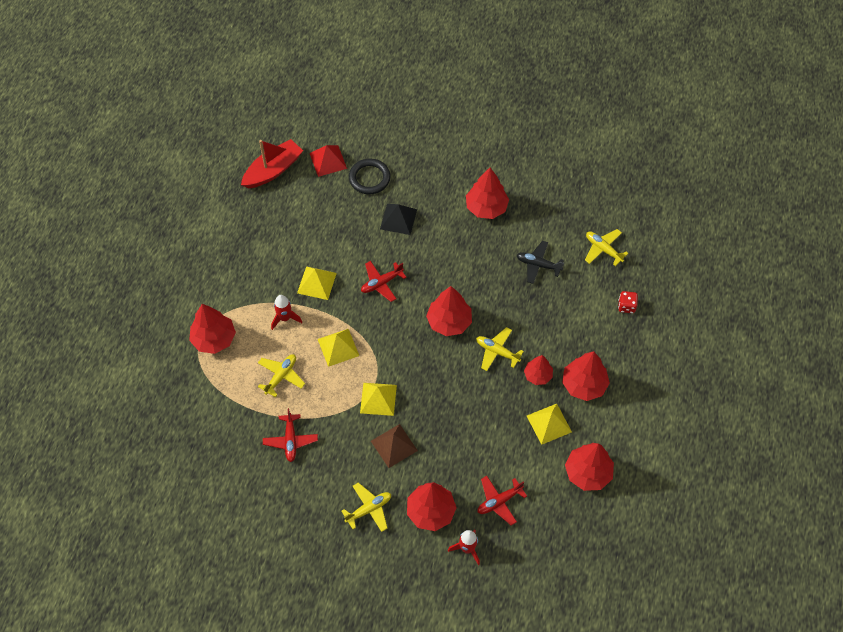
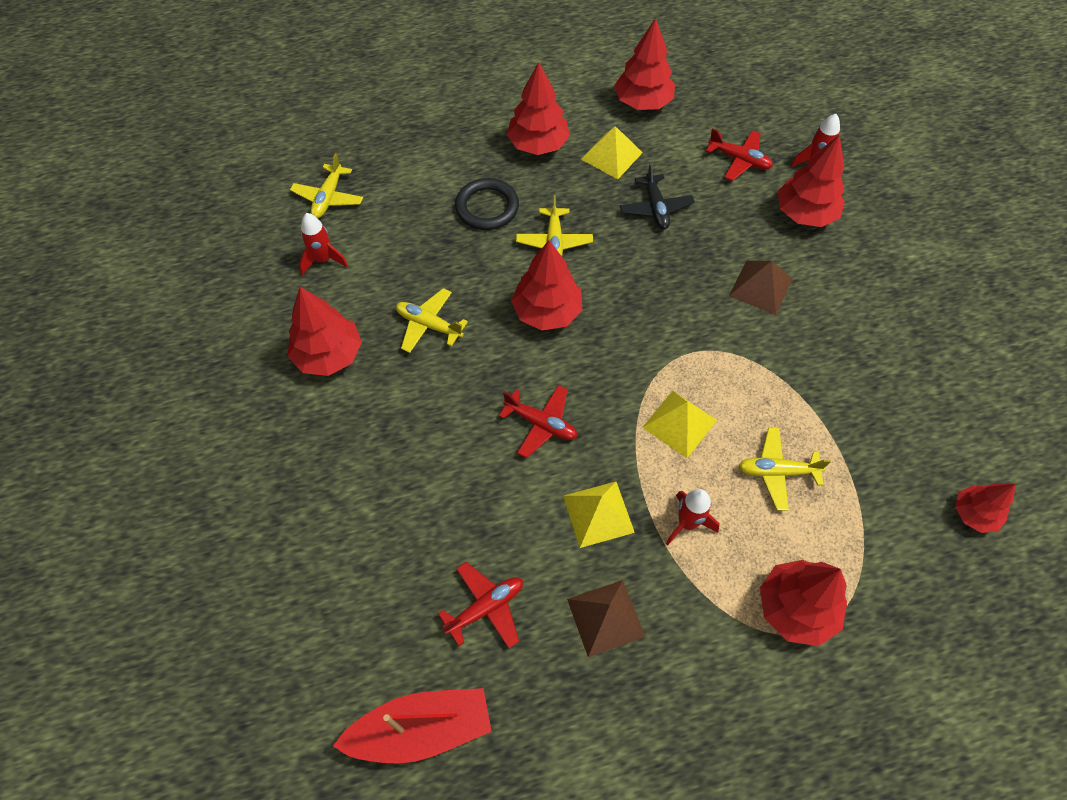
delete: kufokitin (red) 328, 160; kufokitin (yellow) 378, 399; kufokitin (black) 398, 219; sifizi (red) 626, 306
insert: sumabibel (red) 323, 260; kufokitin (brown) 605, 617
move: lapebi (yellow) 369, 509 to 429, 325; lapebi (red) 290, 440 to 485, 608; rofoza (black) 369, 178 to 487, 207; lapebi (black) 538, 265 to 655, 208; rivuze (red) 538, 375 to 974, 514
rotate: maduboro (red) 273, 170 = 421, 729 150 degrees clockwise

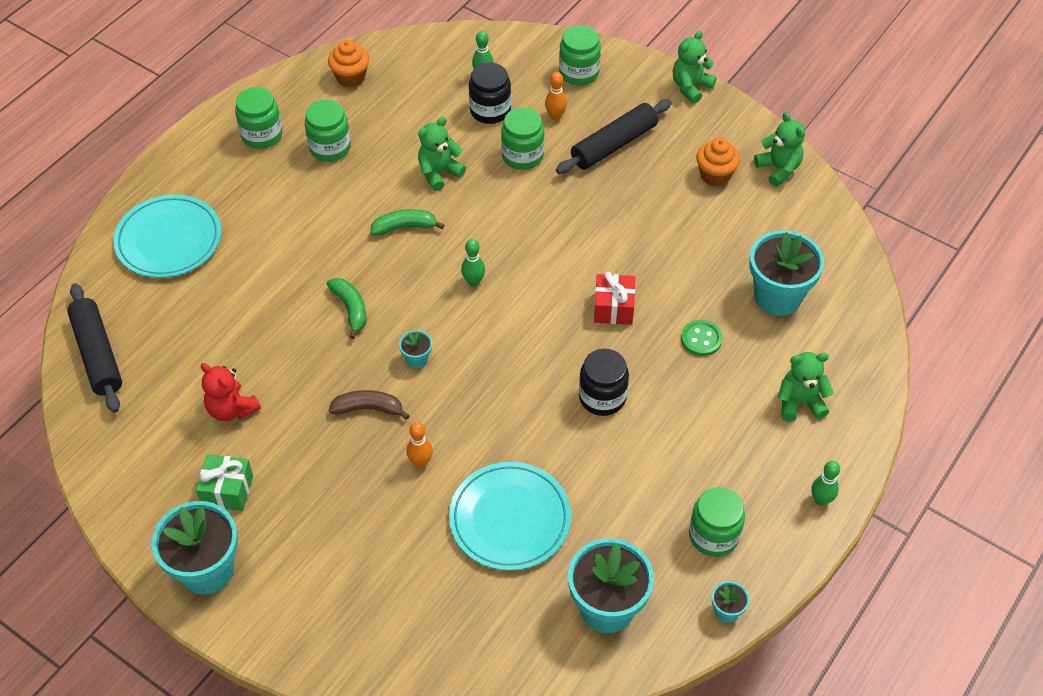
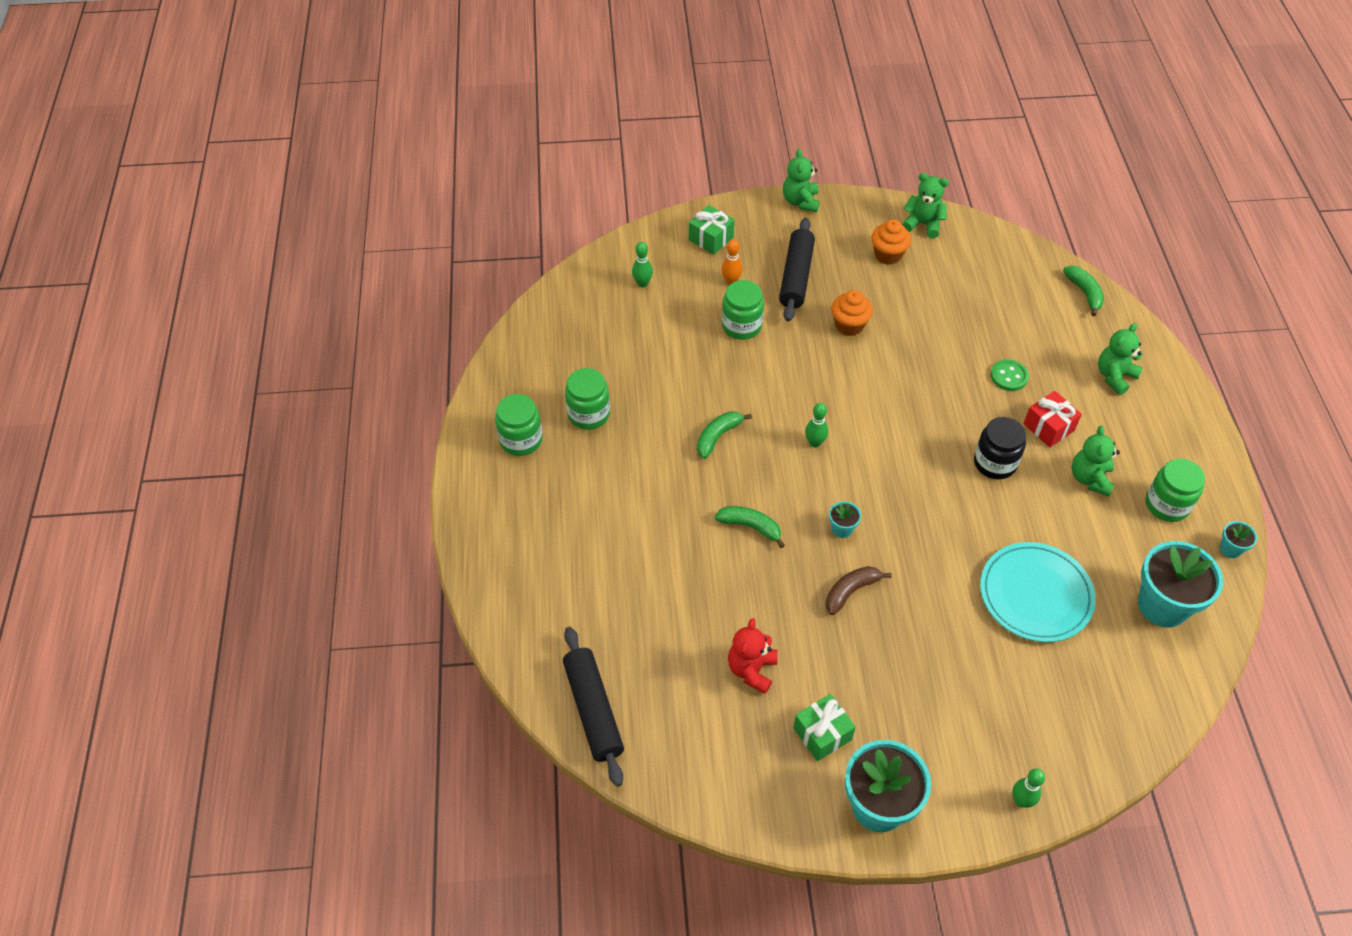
delete: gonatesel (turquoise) 169, 240; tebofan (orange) 420, 462; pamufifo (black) 490, 110; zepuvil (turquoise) 777, 296
insert: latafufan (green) 1084, 293
move: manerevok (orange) 351, 77 to 849, 325; tebofan (green) 821, 500 to 1021, 801; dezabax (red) 613, 308 to 1048, 427; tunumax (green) 439, 173 to 1090, 478
replace: pamufifo (green) 579, 73 to dezabax (green) 711, 238
rotate: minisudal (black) 97, 354 = 593, 710 45 degrees clockwise; tunumax (red) 231, 409 = 751, 670 105 degrees clockwise

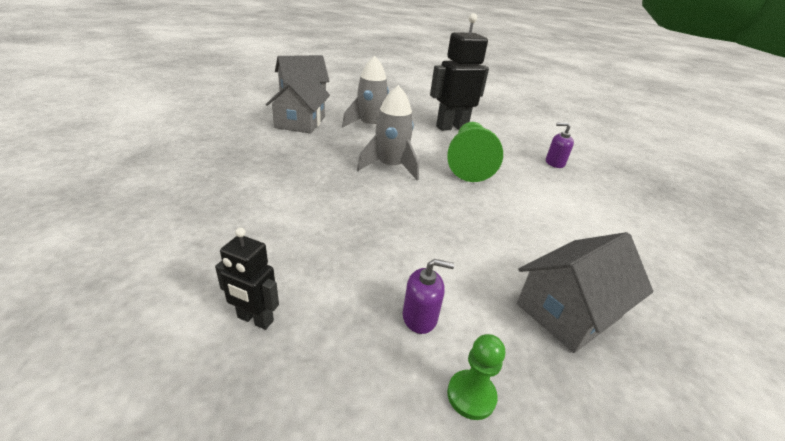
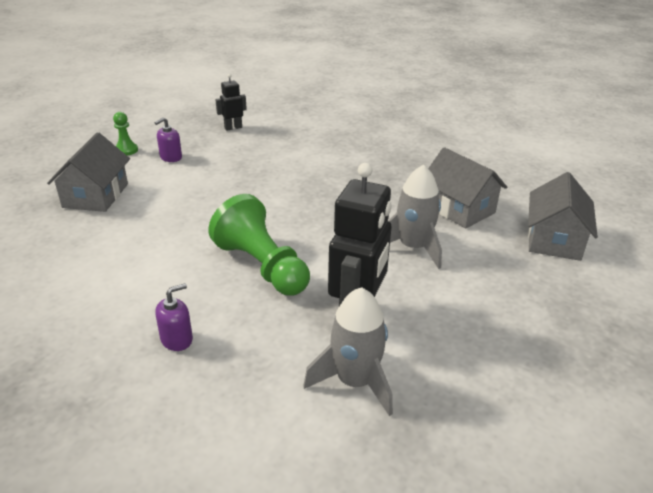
move: sumabibel (grey) 390, 167 to 355, 382

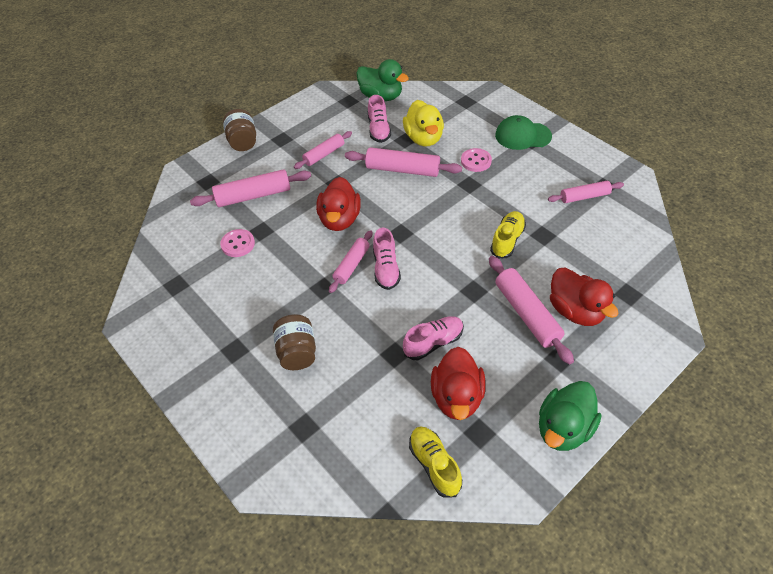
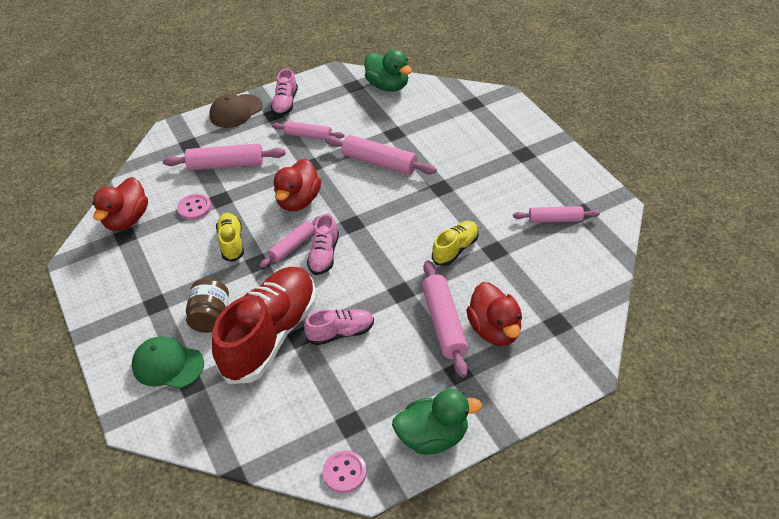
delete: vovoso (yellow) 423, 138
insert: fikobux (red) 271, 335
move: vovoso (red) 457, 397 to 127, 220; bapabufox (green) 522, 135 to 168, 365; fikobux (yellow) 434, 465 to 231, 243; fikobux (pink) 379, 129 to 285, 103; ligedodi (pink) 476, 161 to 344, 472
replace: pamufifo (brown) 243, 142 to bapabufox (brown) 236, 111
rotate: minisudal (pink) 324, 154 = 308, 135 45 degrees clockwise; vovoso (green) 563, 428 = 433, 437 150 degrees counterclockwise

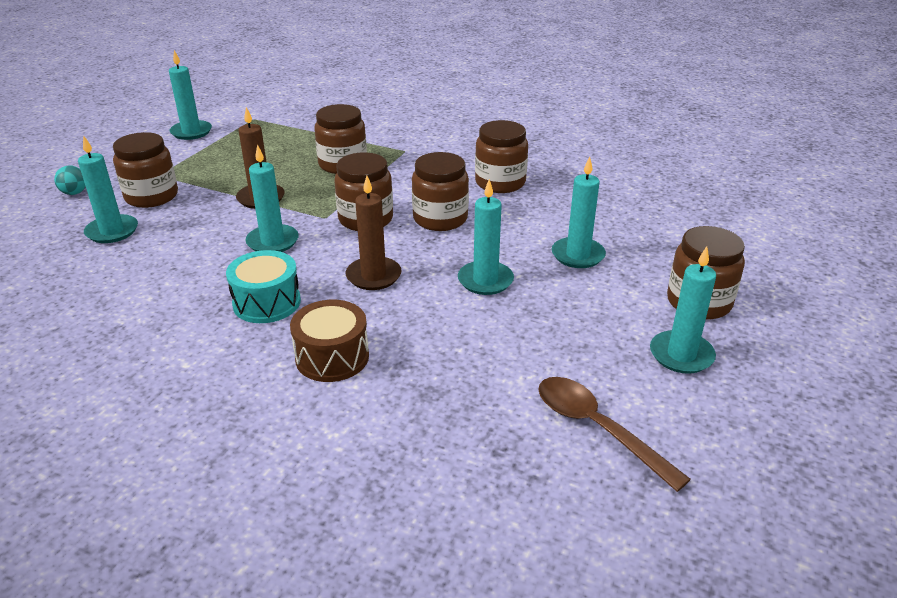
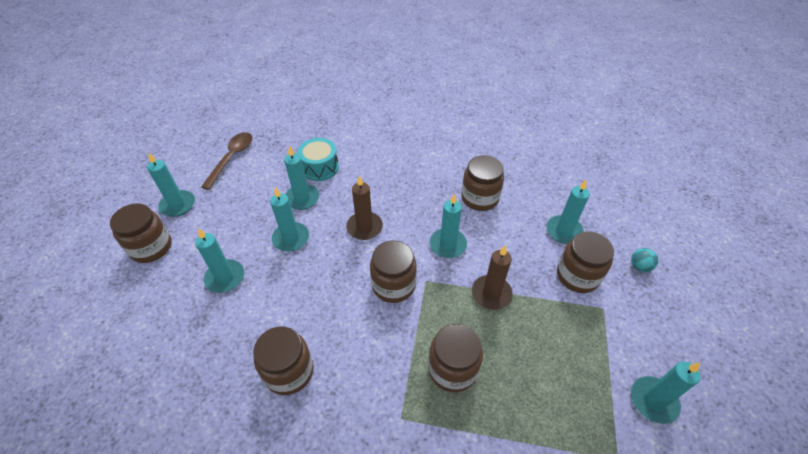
delete: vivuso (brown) 332, 357
insert: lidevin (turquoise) 302, 198
move: vivuso (turquoise) 267, 302 to 320, 167; pamufifo (brown) 440, 219 to 479, 198
rotate: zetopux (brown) 597, 429 = 231, 158 105 degrees counterclockwise

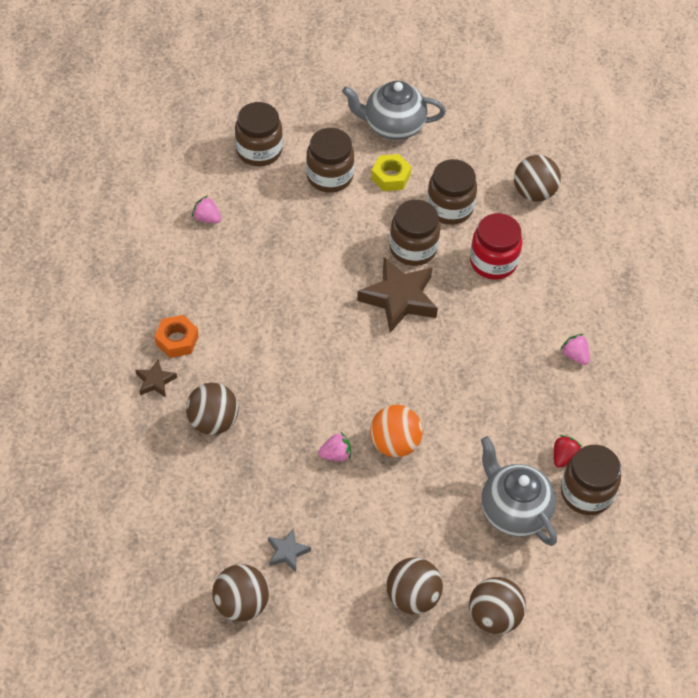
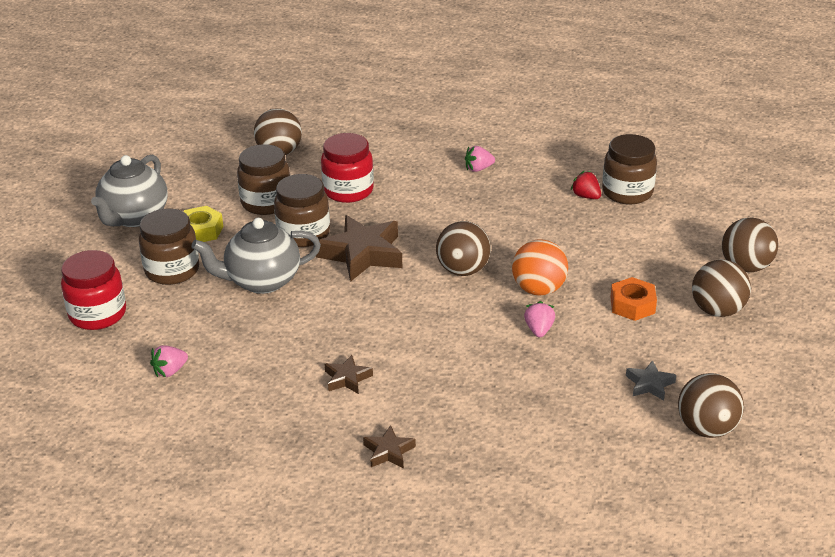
insert: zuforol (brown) 347, 378
move: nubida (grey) 513, 510 to 261, 281; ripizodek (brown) 213, 421 to 463, 270; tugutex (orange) 177, 340 to 632, 305
recolor: pamufifo (brown) 259, 151 to pamufifo (red) 98, 314

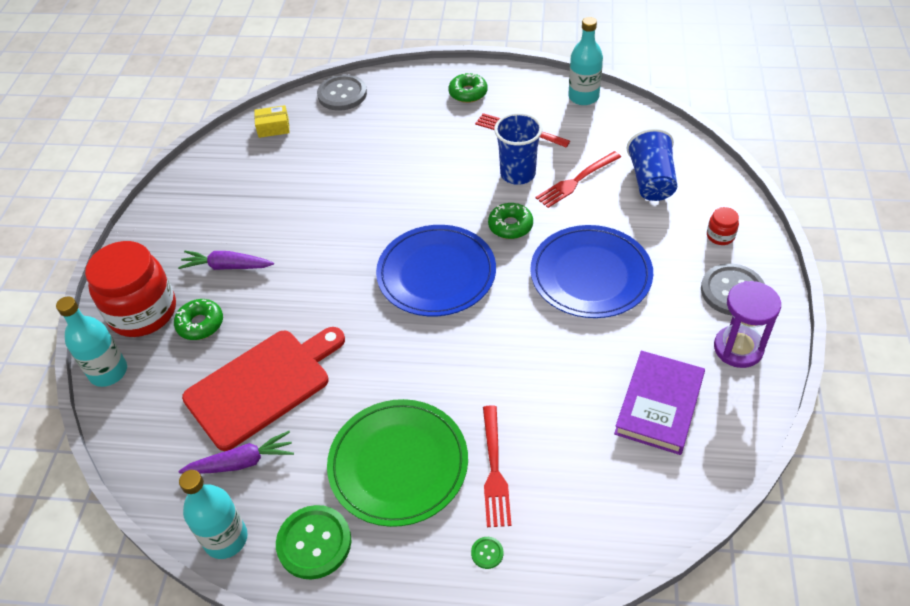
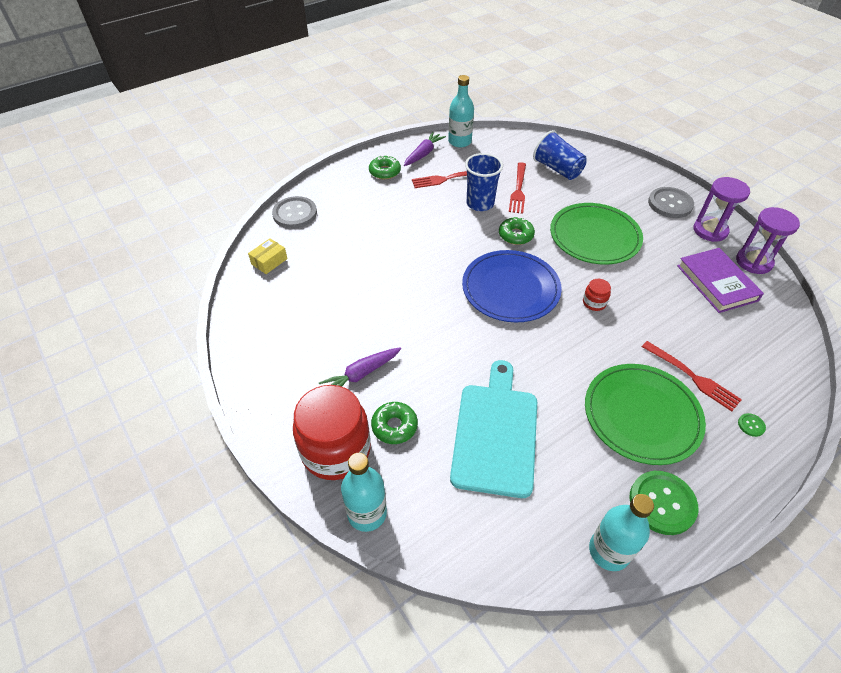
insert: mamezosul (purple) 753, 262
move: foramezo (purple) 241, 462 to 423, 154; pamufifo (red) 720, 236 to 594, 303
recolor: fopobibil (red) 262, 385 to fopobibil (turquoise) 496, 433; gonatesel (blue) 590, 275 to gonatesel (green) 594, 236

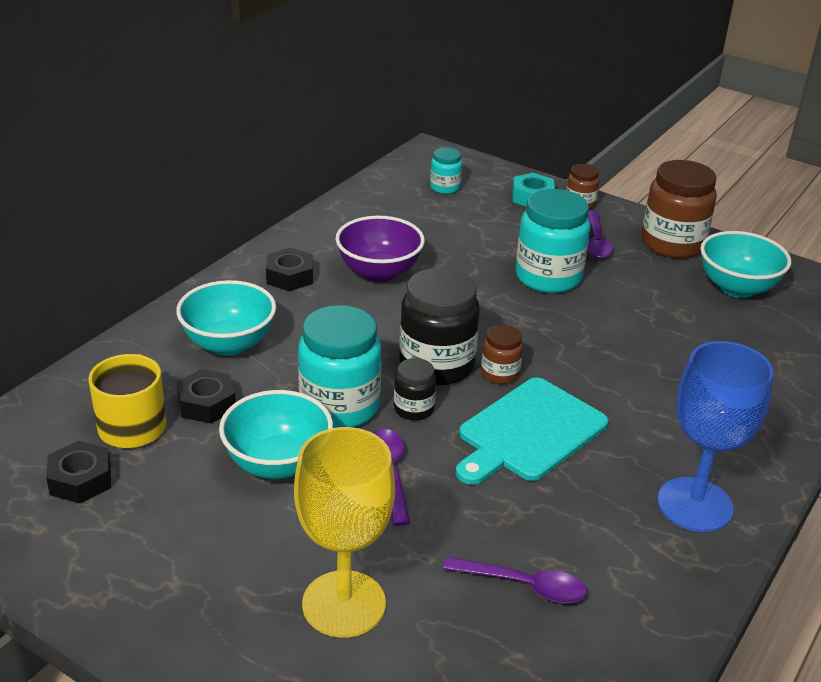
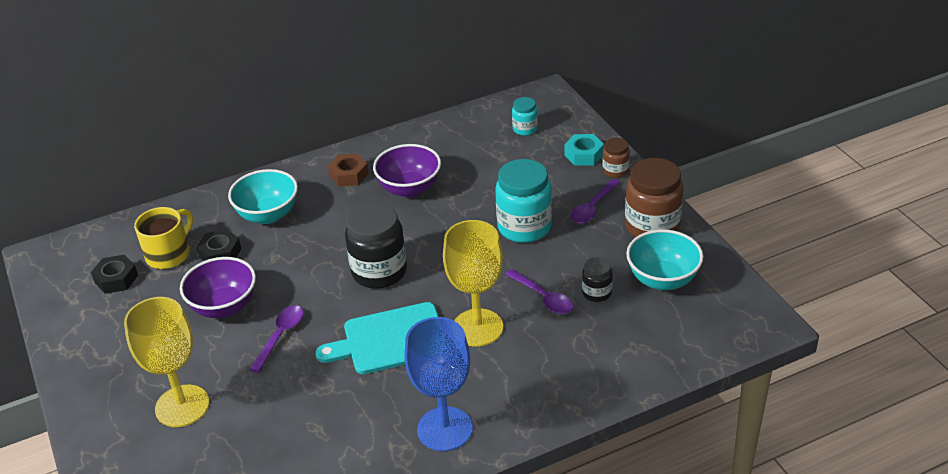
delete: pamufifo (turquoise) 339, 407; pamufifo (brown) 500, 374
insert: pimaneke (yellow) 477, 328
move: zetopux (purple) 523, 585 to 543, 297; pamufifo (black) 414, 409 to 596, 293
recolor: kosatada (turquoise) 277, 464 to kosatada (purple) 224, 307; tugutex (black) 290, 276 to tugutex (brown) 349, 175

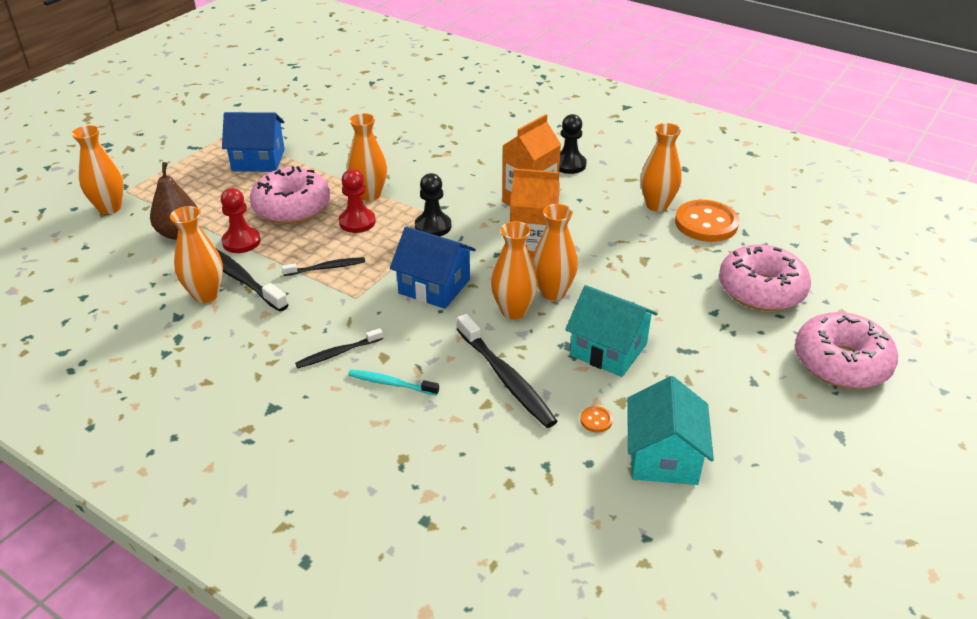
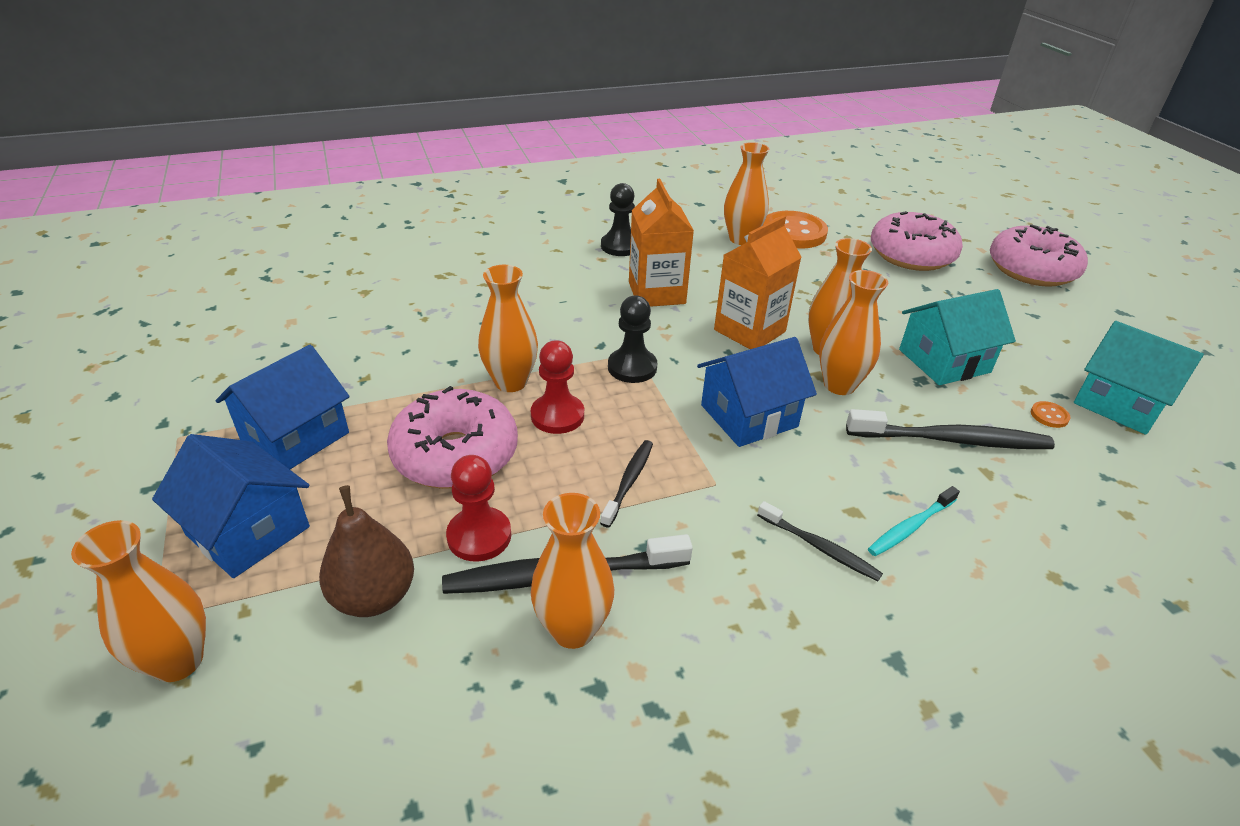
insert: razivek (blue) 248, 531
rotate: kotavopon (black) 337, 353 = 820, 547 60 degrees counterclockwise

